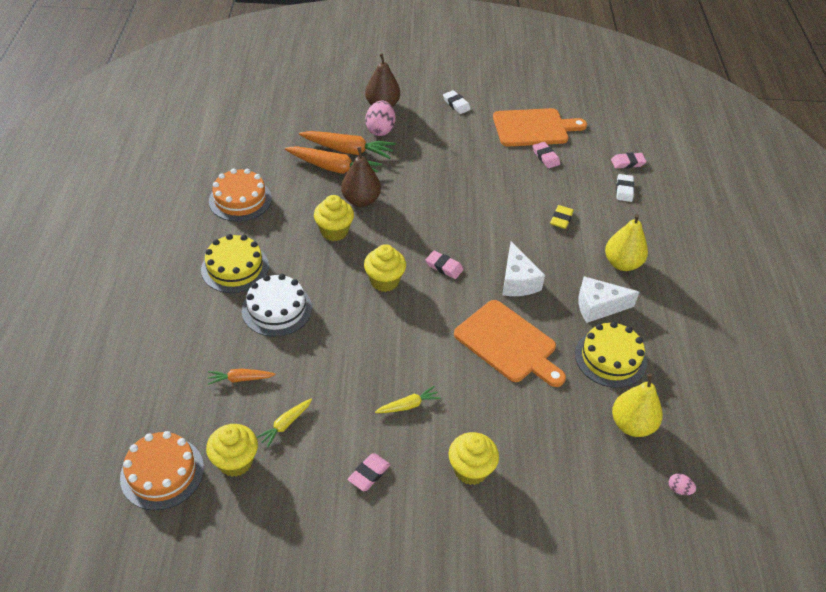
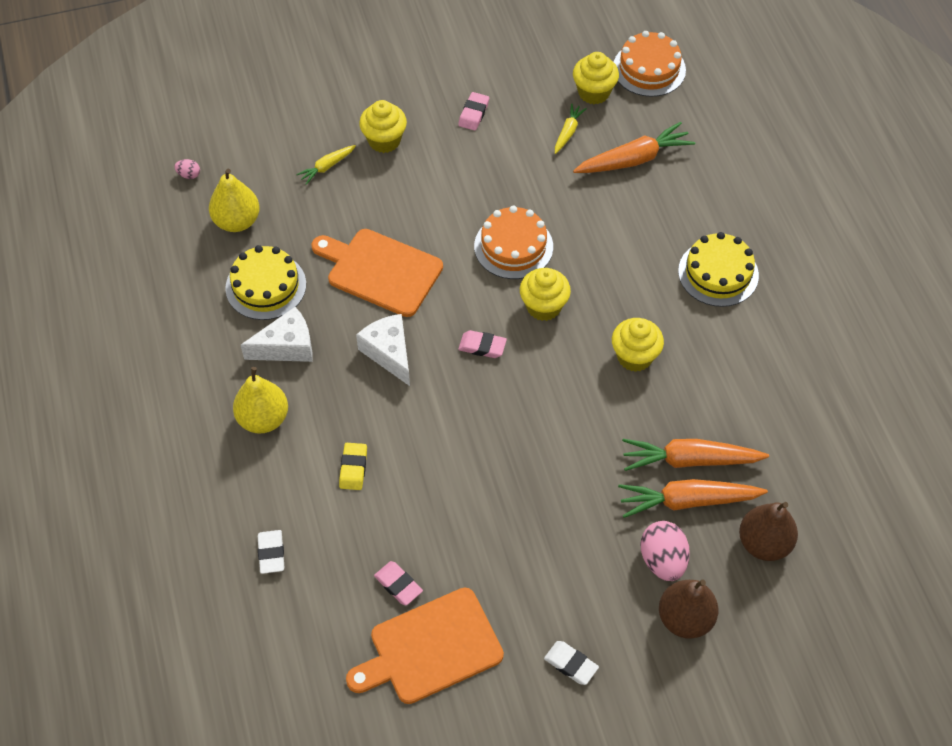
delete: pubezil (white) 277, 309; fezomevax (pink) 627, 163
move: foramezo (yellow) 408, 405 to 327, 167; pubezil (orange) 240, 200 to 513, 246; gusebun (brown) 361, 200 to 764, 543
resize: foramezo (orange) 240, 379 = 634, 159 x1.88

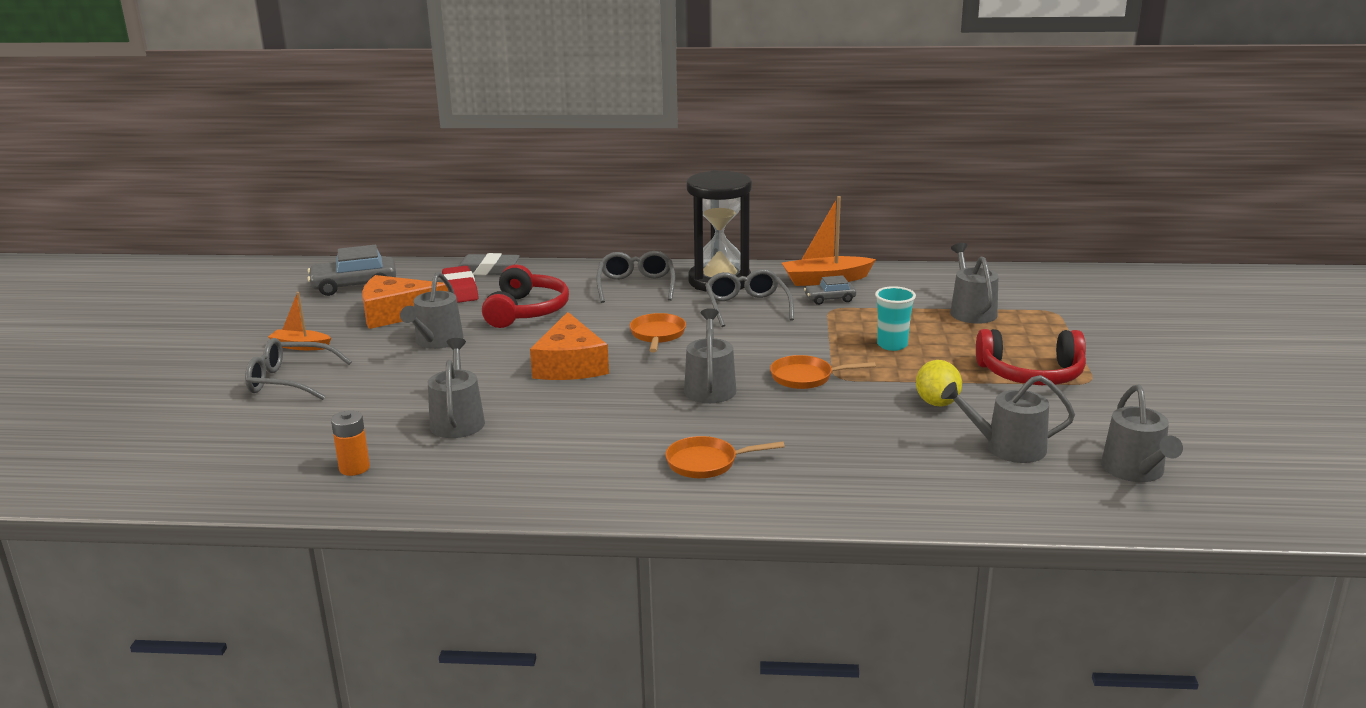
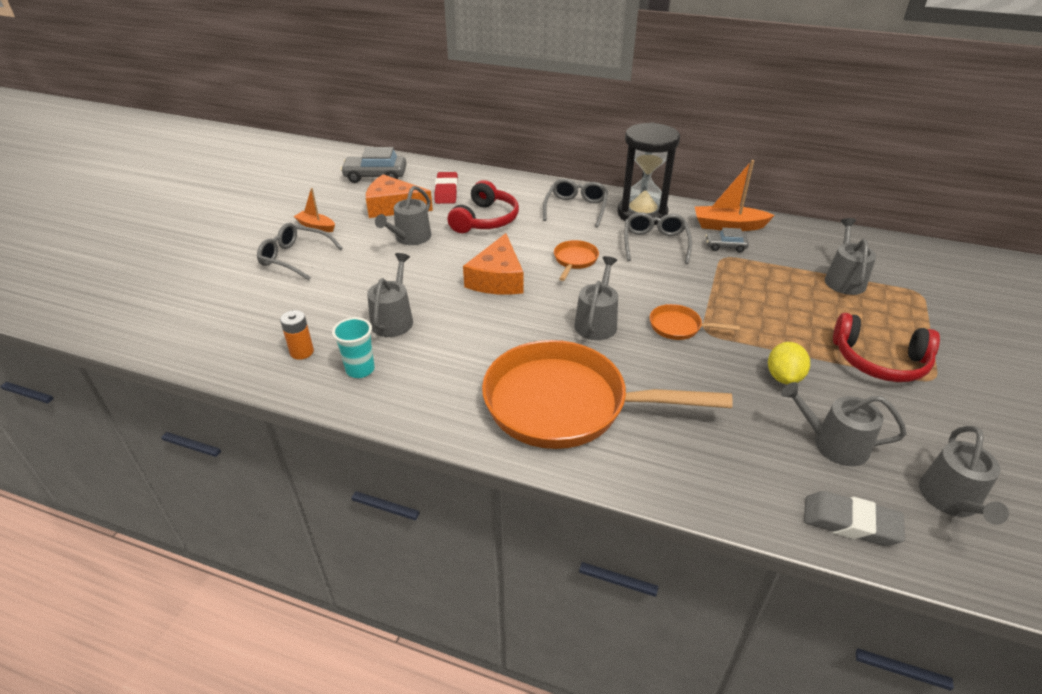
move: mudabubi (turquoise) 892, 345 to 360, 370; fezomevax (grey) 487, 270 to 850, 523
resize: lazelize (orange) 707, 463 = 565, 404 x2.41

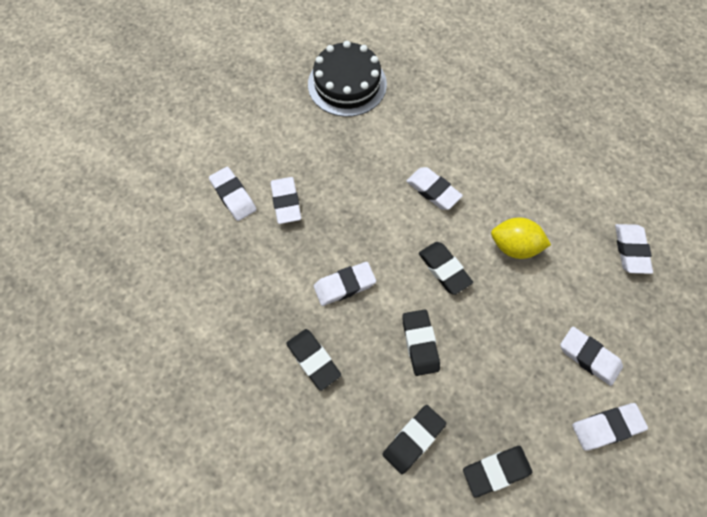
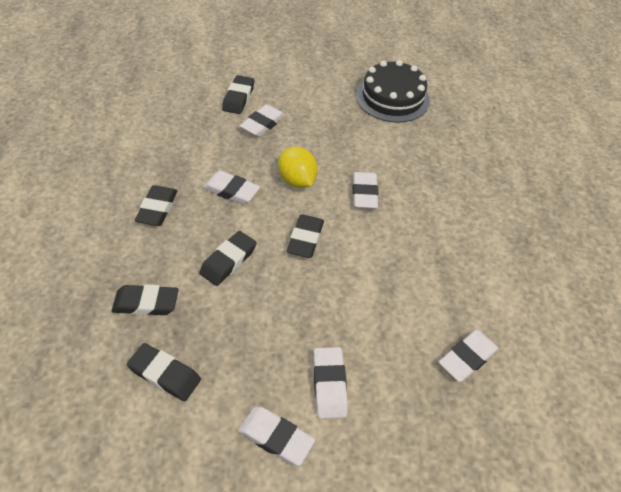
move: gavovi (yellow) 514, 246 to 297, 180
recolor: fezomevax (white) 233, 196 to fezomevax (black) 238, 98

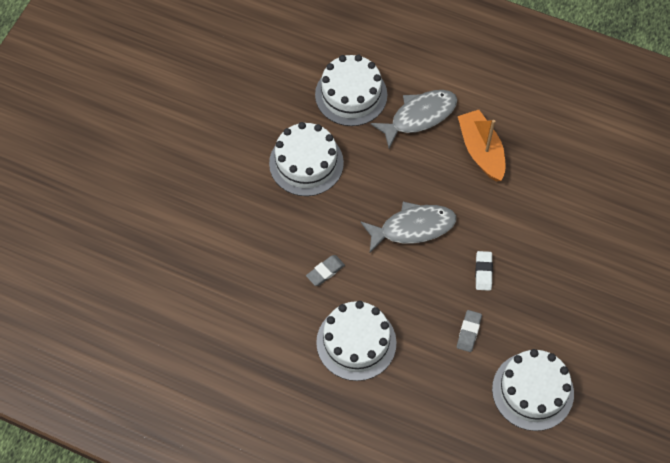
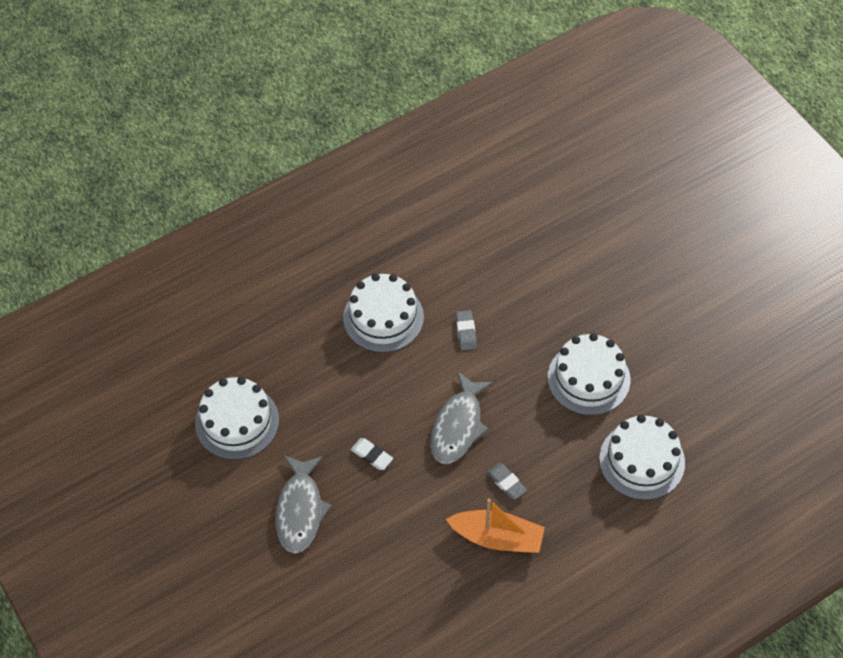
move: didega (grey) 419, 116 to 300, 510; fezomevax (grey) 468, 332 to 506, 483

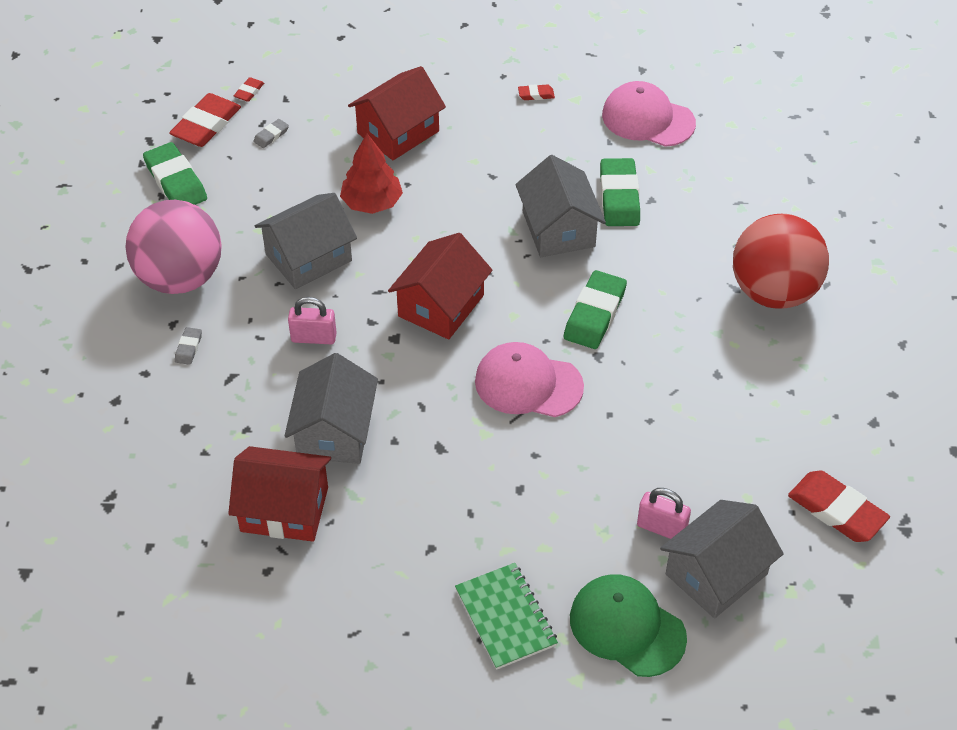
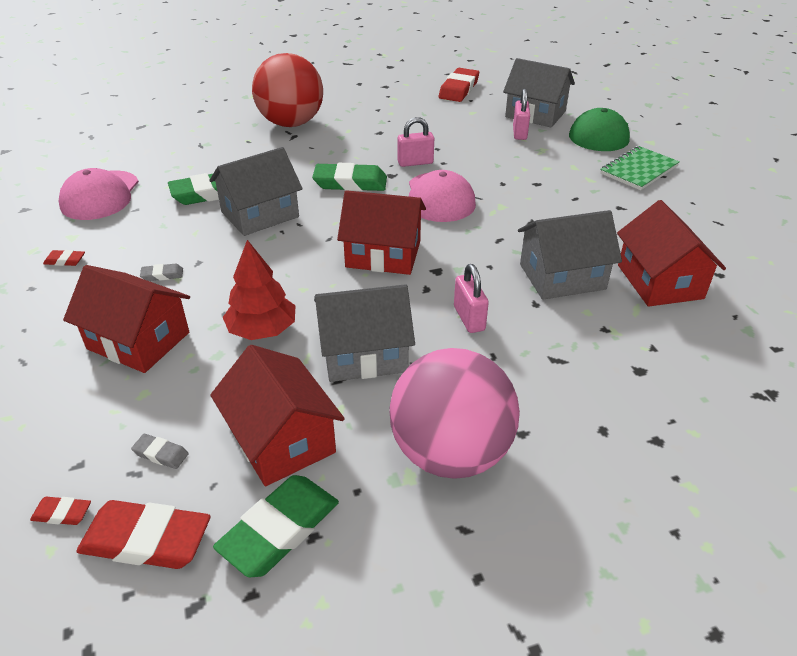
insert: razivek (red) 281, 440; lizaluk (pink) 415, 163
move: fezomevax (grey) 188, 348 to 162, 275
rotate: fezomevax (red) 536, 94 = 65, 260 60 degrees counterclockwise; razivek (grey) 308, 257 = 364, 354 45 degrees counterclockwise

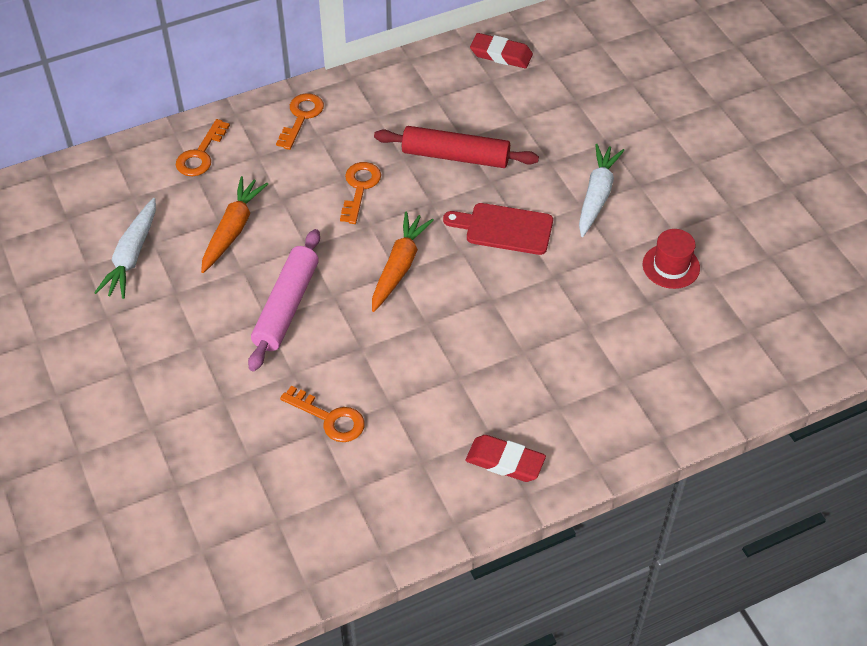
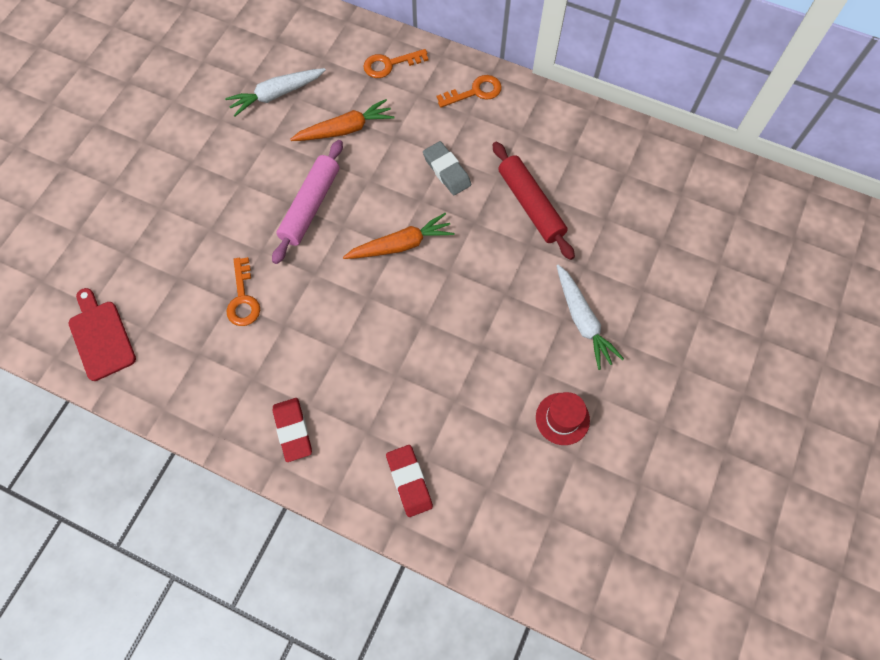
move: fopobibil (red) 504, 228 to 101, 337; fezomevax (red) 501, 54 to 409, 481
replace: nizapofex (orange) 359, 188 to fezomevax (grey) 446, 171
rotate: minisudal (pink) 286, 306 = 310, 206 45 degrees counterclockwise; foramezo (white) 597, 195 = 582, 320 90 degrees clockwise

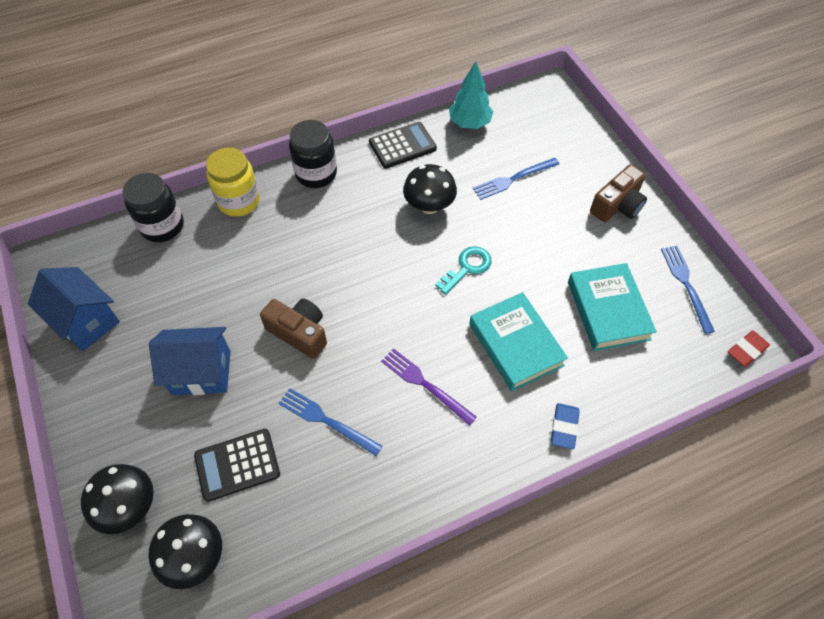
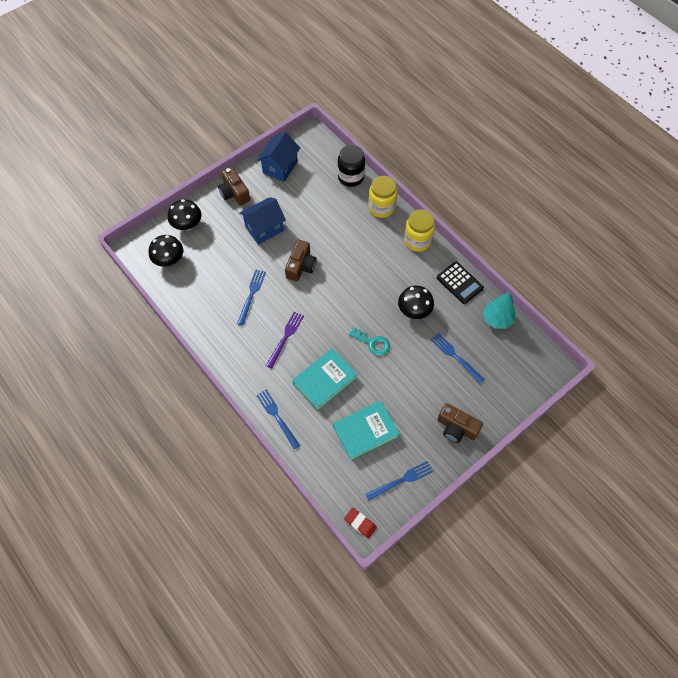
delete: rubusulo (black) 237, 465
insert: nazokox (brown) 234, 193
replace: fezomevax (blue) 564, 427 to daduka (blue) 277, 417
recolor: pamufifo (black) 316, 174 to pamufifo (yellow) 417, 241
rotate: razivek (blue) 201, 372 = 264, 229 75 degrees clockwise

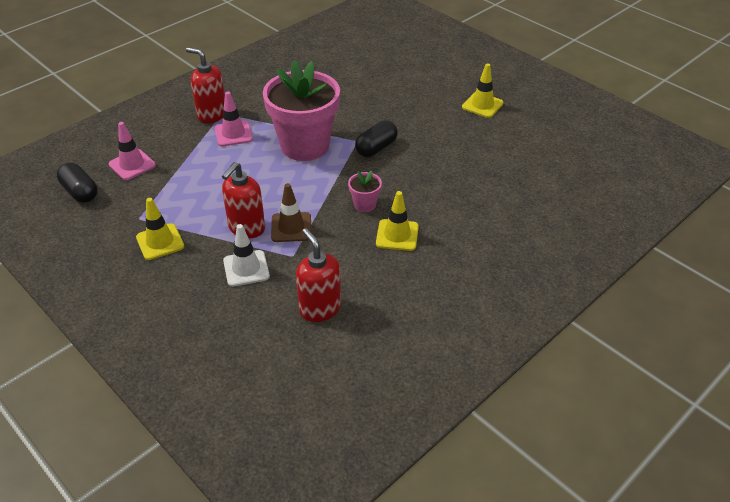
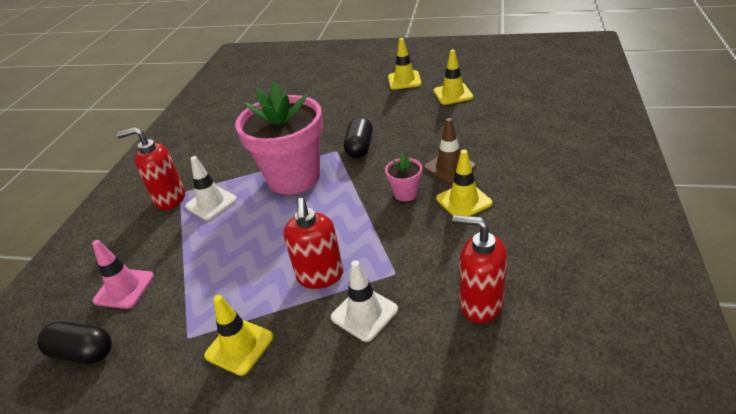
insert: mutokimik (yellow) 453, 94
move: mutokimik (brown) 291, 227 to 449, 167
recolor: mutokimik (pink) 233, 134 to mutokimik (white) 211, 203

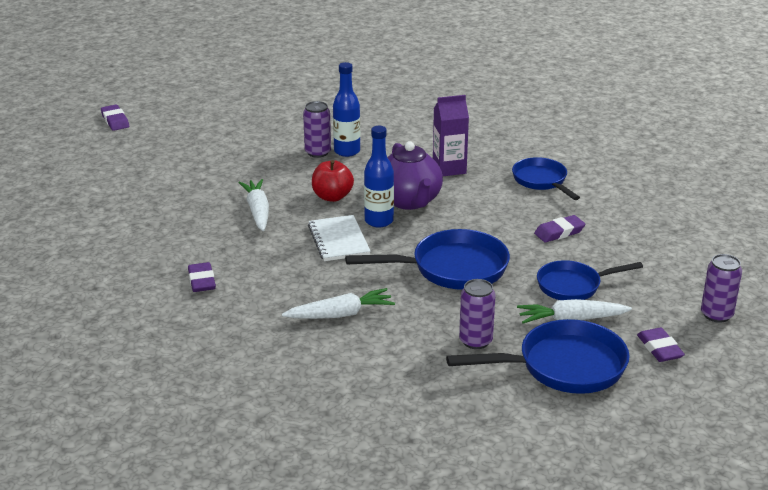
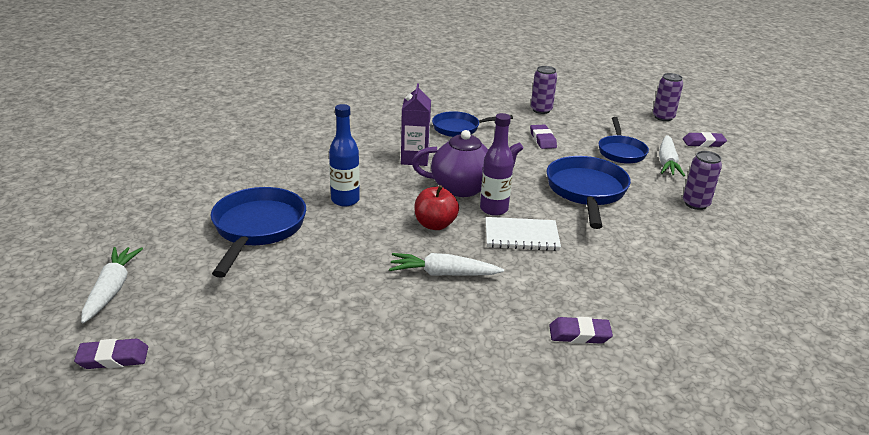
move: foramezo (white) 340, 314 to 111, 290; lazelize (blue) 563, 367 to 257, 229; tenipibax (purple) 317, 152 to 541, 110
recolor: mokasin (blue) 379, 221 to mokasin (purple) 494, 209

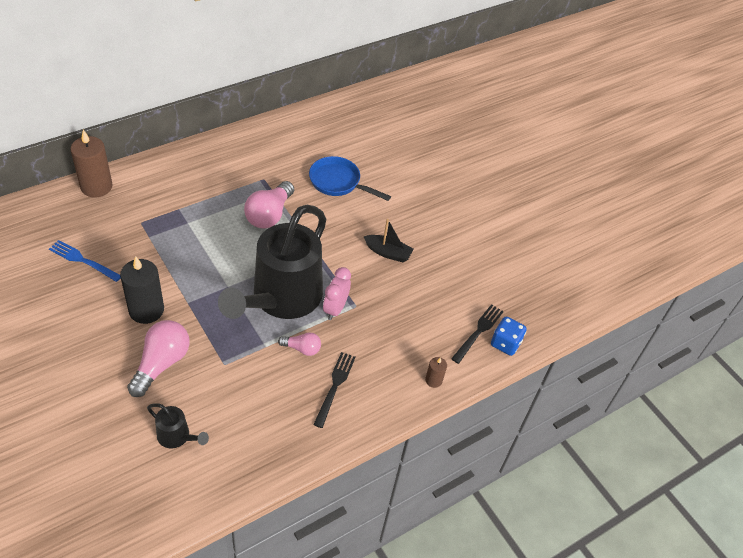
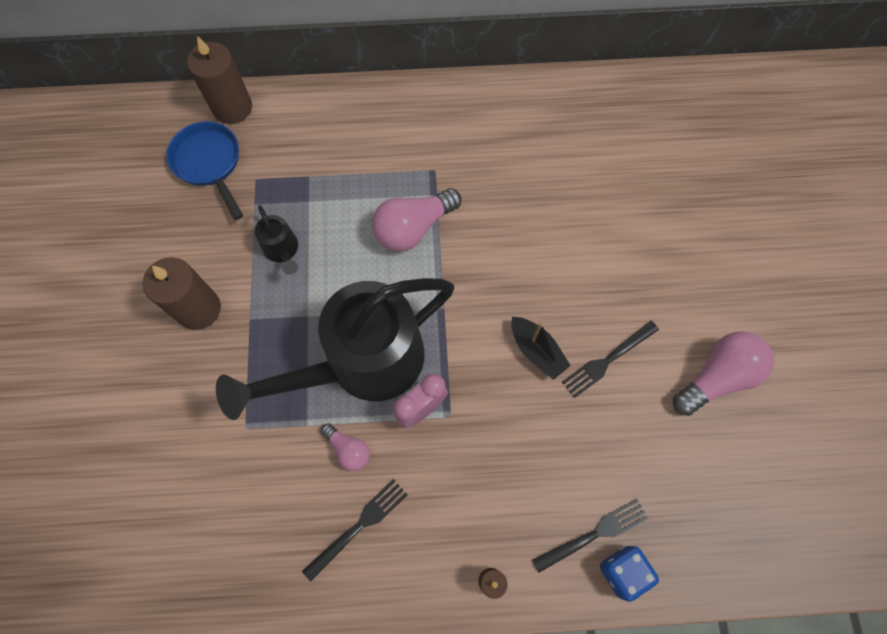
delete: daduka (blue) 82, 260
insert: daduka (black) 607, 360
move: lazelize (blue) 338, 182 to 209, 164; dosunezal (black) 177, 437 to 283, 251; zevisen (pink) 161, 364 to 717, 377
recolor: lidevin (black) 146, 310 to lidevin (brown) 199, 309

